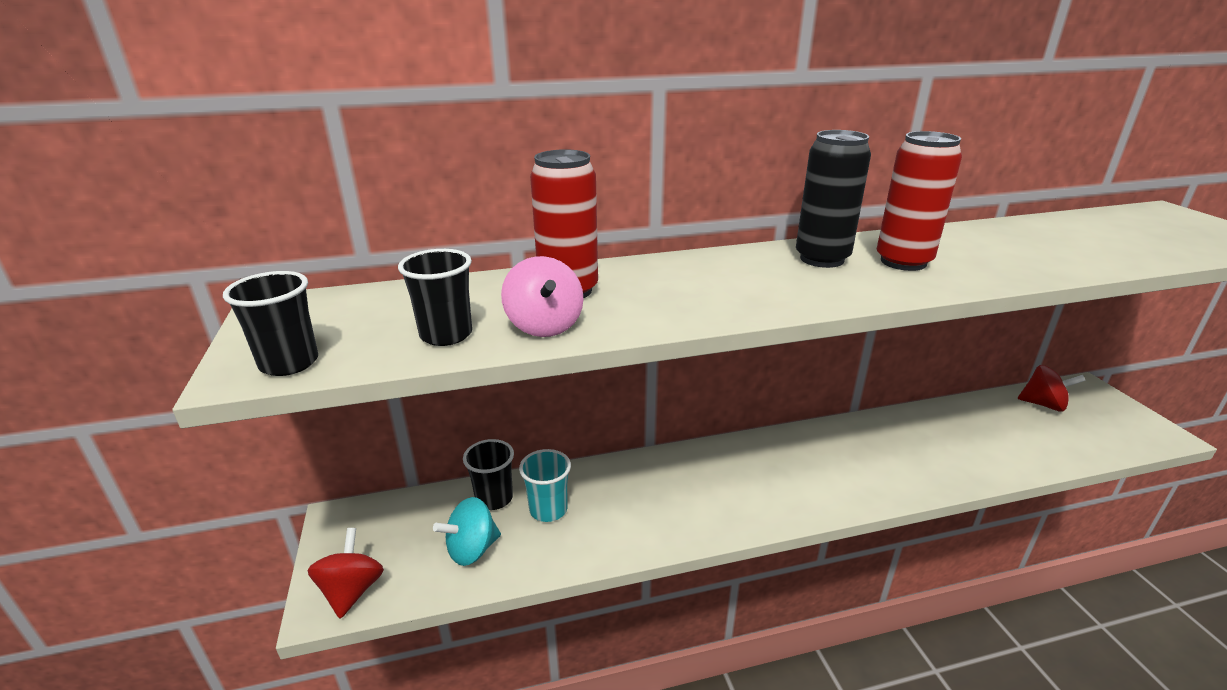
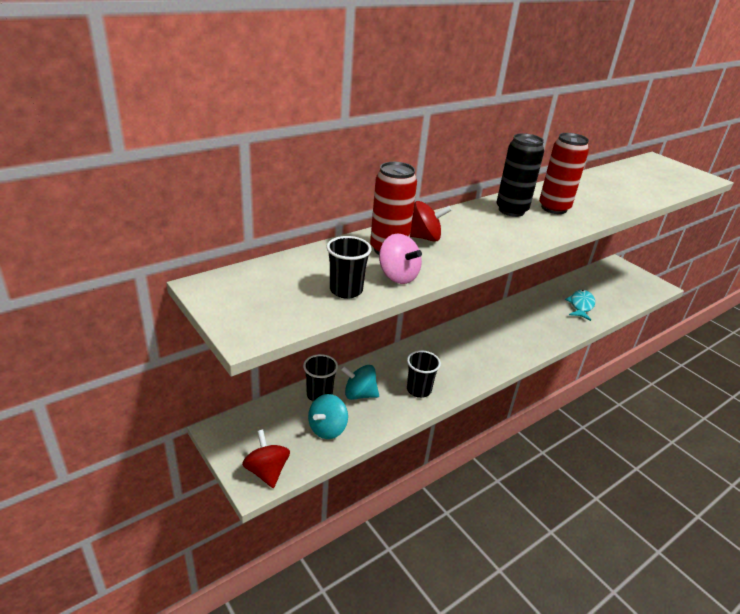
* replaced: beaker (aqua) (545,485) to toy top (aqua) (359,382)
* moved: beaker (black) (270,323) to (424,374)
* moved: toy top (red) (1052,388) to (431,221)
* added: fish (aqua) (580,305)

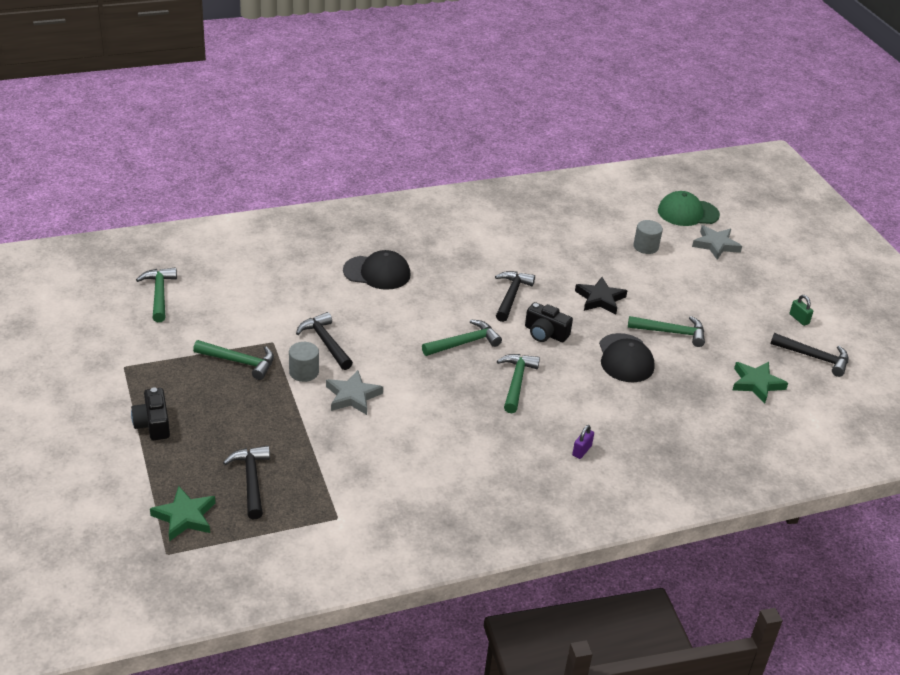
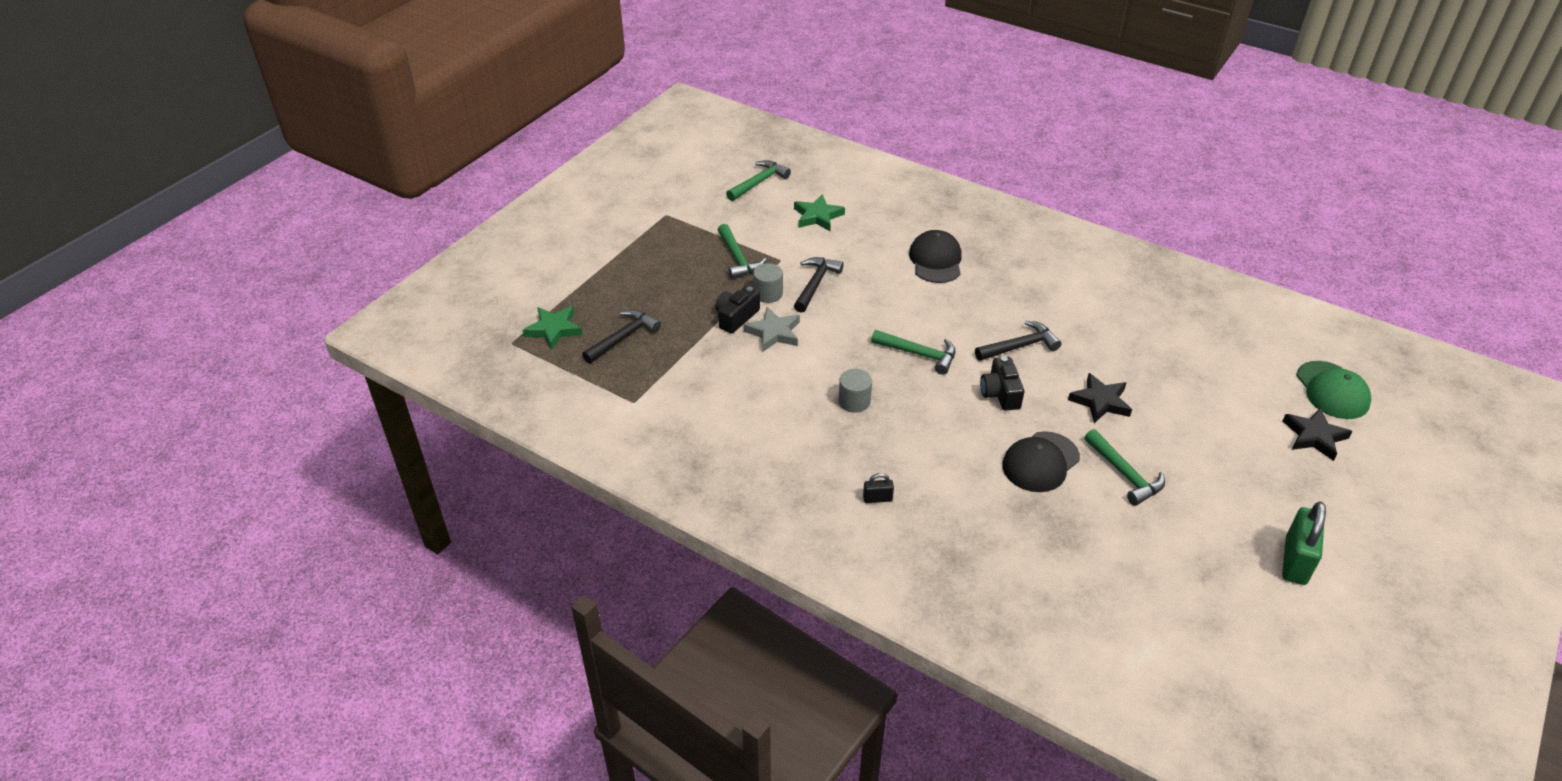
* moved: compact camera (black) (150,414) to (737,310)
* moved: star shape (green) (760,382) to (819,212)
* moved: solid cylinder (ash-grey) (648,237) to (855,391)
* recoloured: lock (purple) (583,442) to lock (black) (878,488)
* turned: baseball cap (black) (377,270) = (935,256) 150 degrees counterclockwise
* resized: lock (green) (801,310) = (1304,543) x2.04
* recoloured: star shape (ash-grey) (717,242) to star shape (black) (1317,434)
* turned: baseball cap (green) (689,208) = (1333,390) 150 degrees counterclockwise
* removed: carpenter's hammer (green) (518,383)
* removed: carpenter's hammer (black) (809,355)

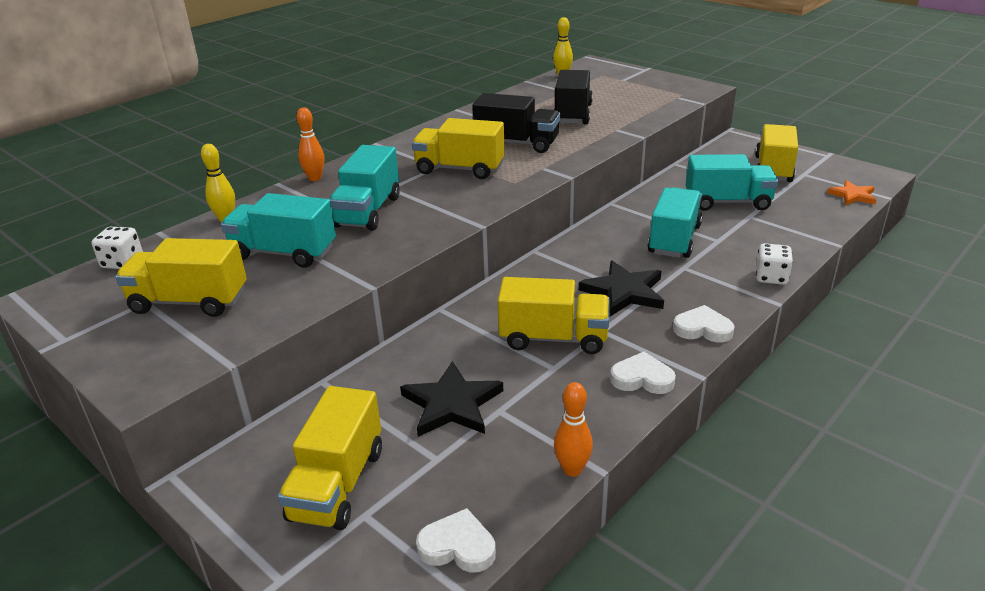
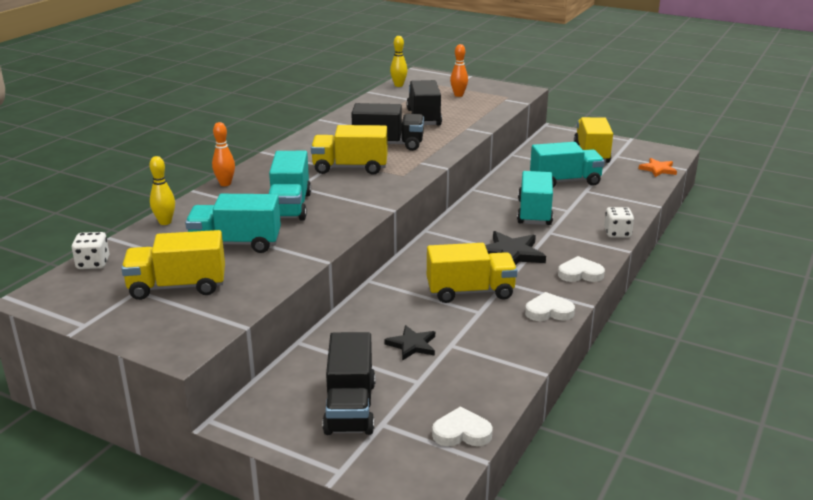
* recoloured: truck (bright yellow) (330,458) to truck (black) (348,383)
* resized: star shape (black) (451,399) = (409,343) x0.64
* moved: tenpin (orange-coloured) (573,429) to (459,70)

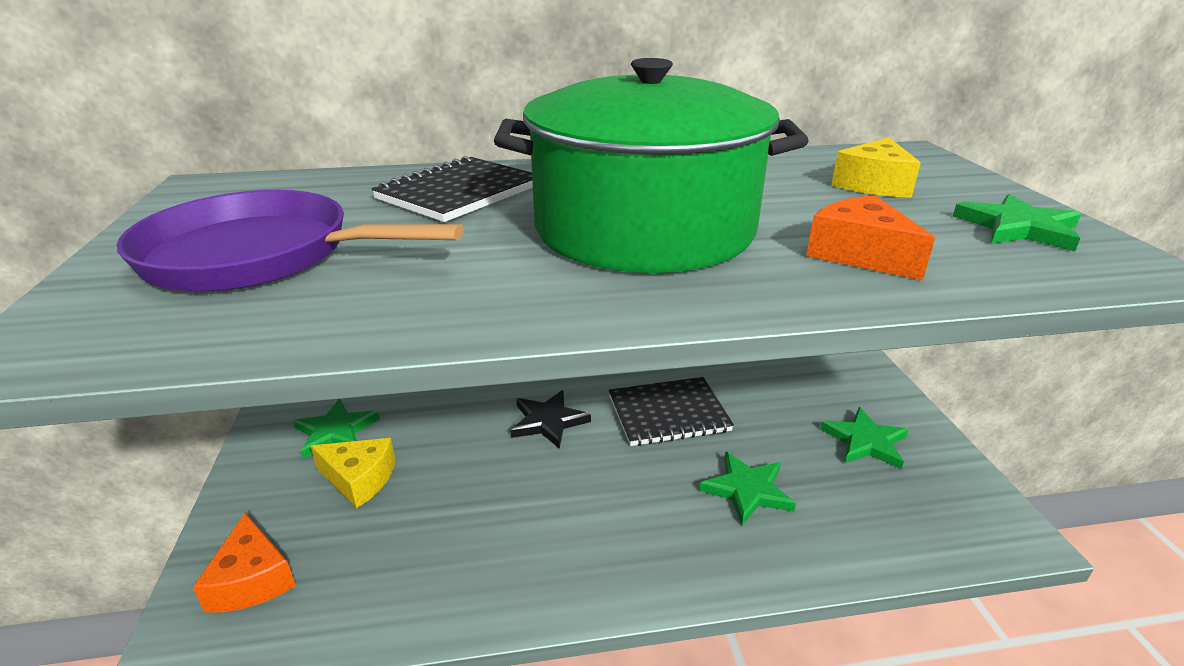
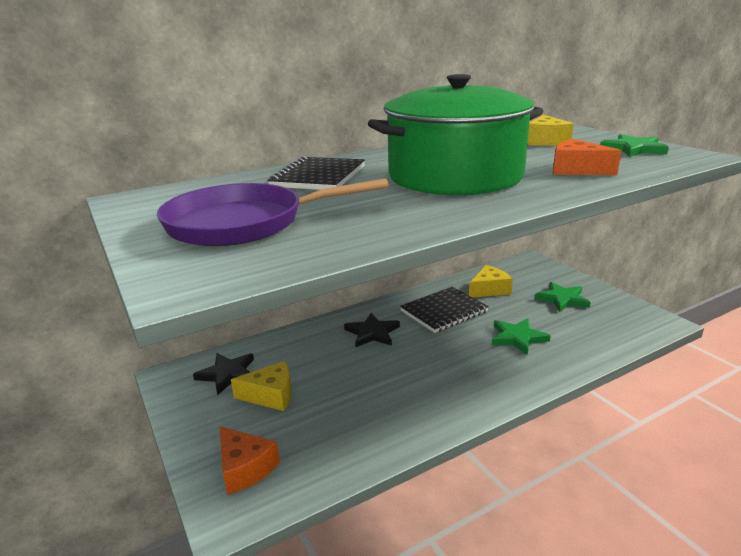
* recoloured: star shape (green) (336,429) to star shape (black) (223,374)
* added: cheese (bright yellow) (491,281)

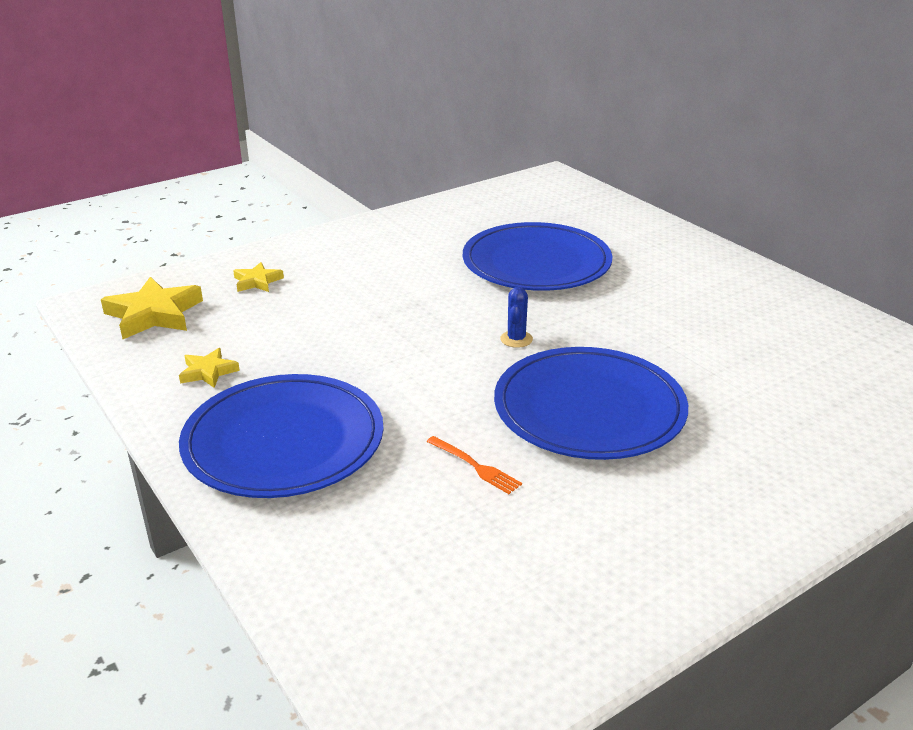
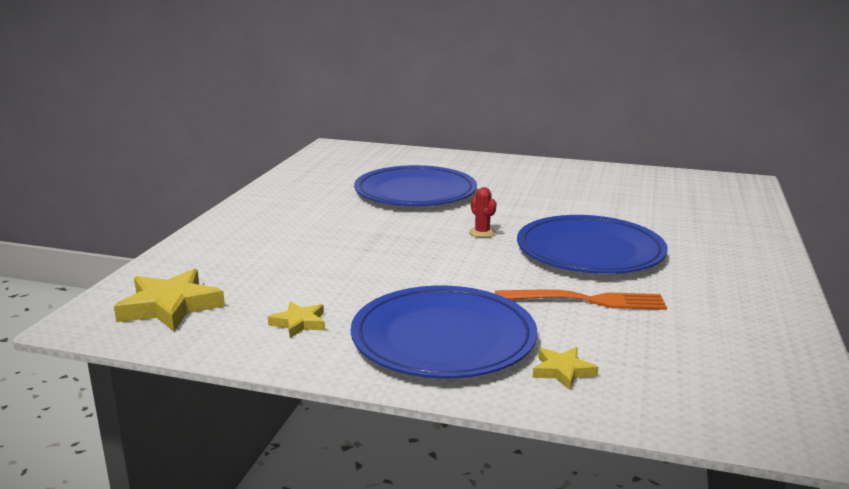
* recoloured: cactus (cobalt) (516,317) to cactus (red) (482,212)
* resized: fork (orange-coloured) (474,465) = (581,300) x1.80
* moved: star shape (bright yellow) (258,277) to (566,368)

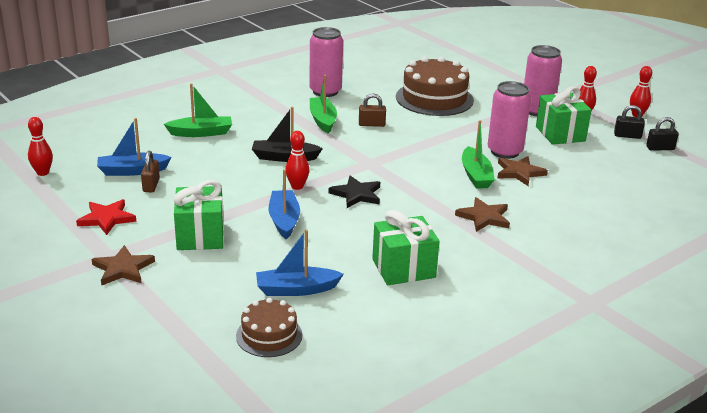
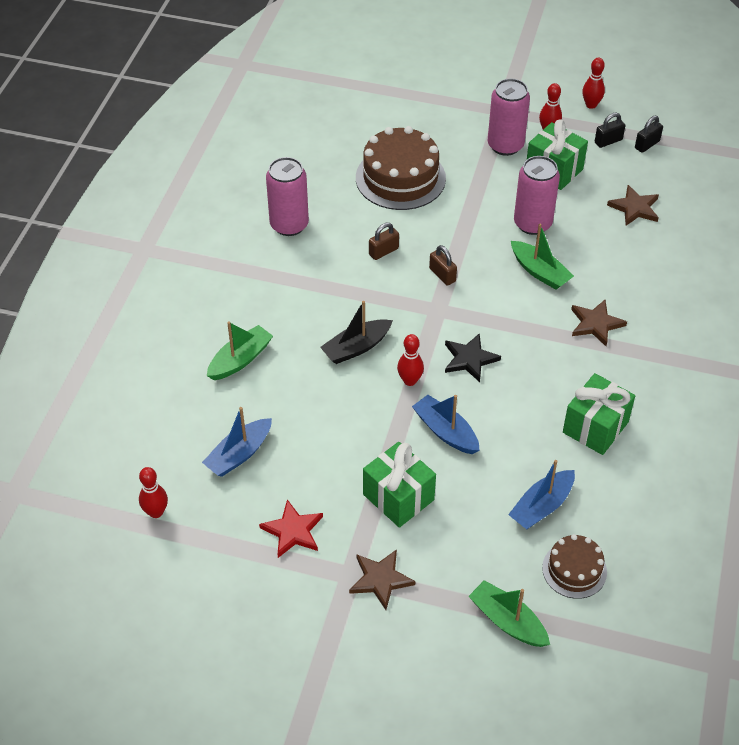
* moved: lock (russet) (150,171) to (443,265)
* moved: toy boat (green) (323,104) to (509,613)
* moved: star shape (russet) (523,171) to (633,205)

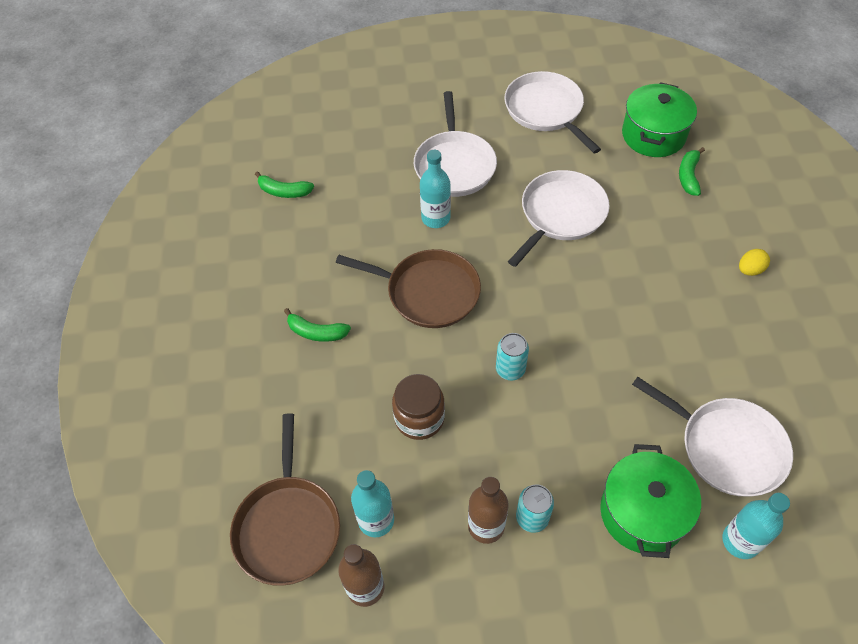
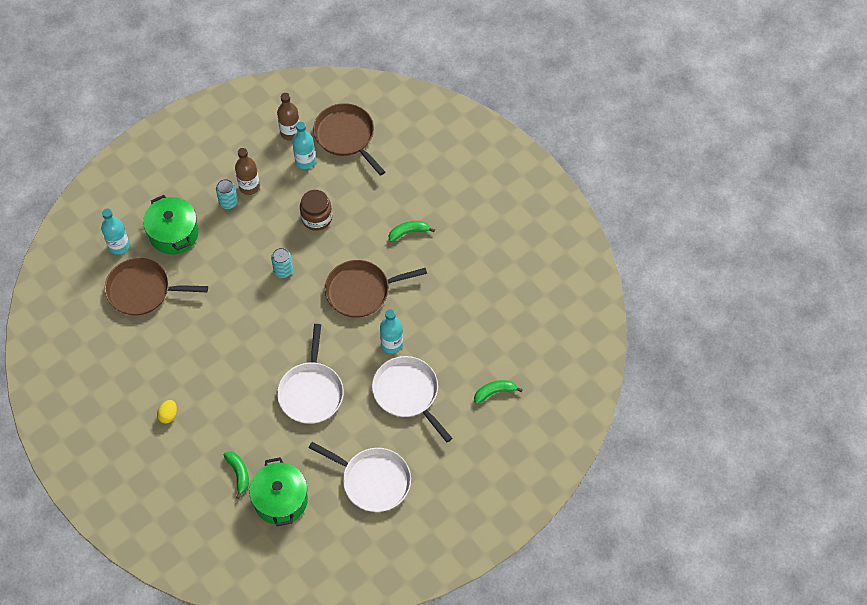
* recoloured: skillet (pure white) (712,436) to skillet (russet) (156,287)
* moved: toy banana (green) (284,184) to (498,392)

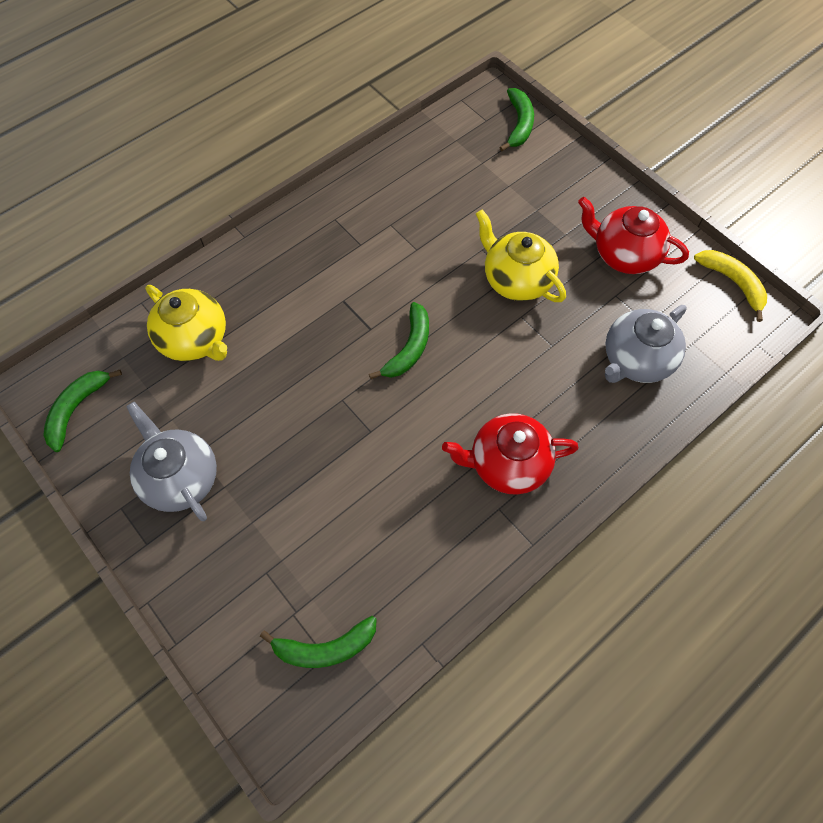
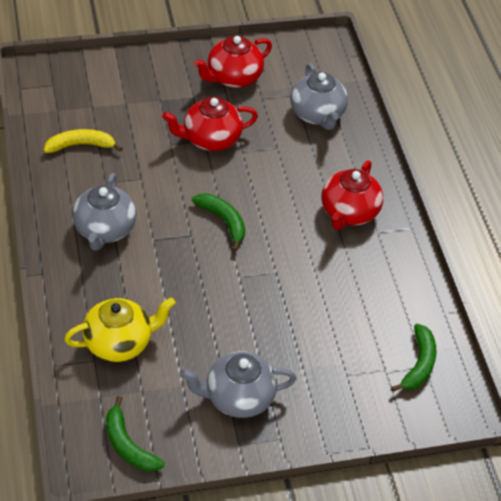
* moved: toy banana (bright yellow) (730,286) to (83,141)
* added: tea pot (ash-grey) (104,212)
* recoloured: tea pot (bright yellow) (521,255) to tea pot (red) (210,124)
* removed: toy banana (green) (516,119)

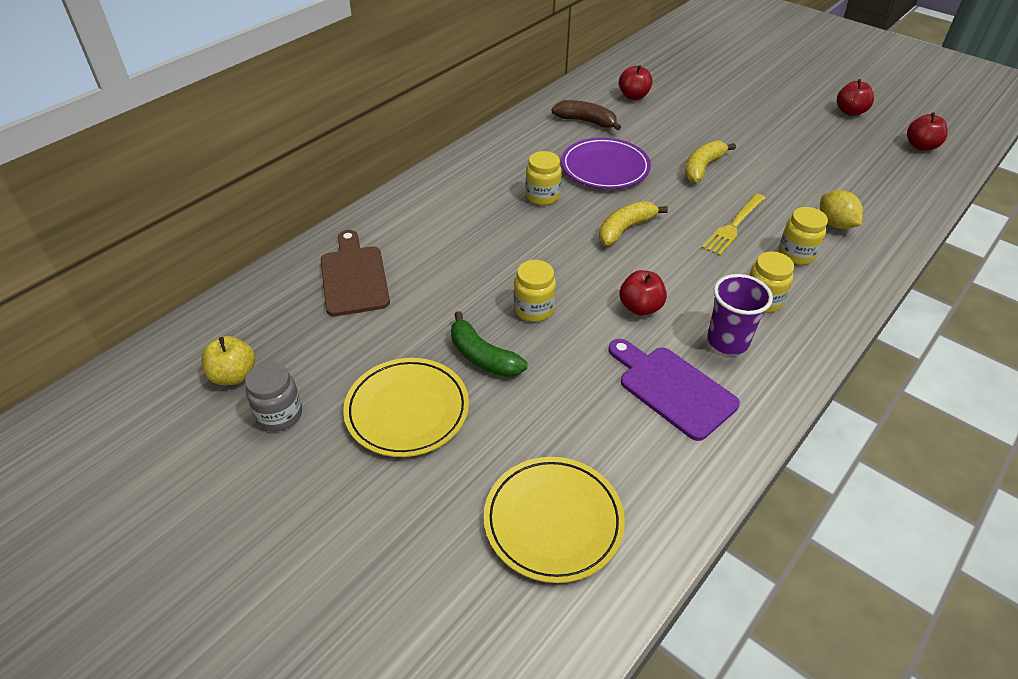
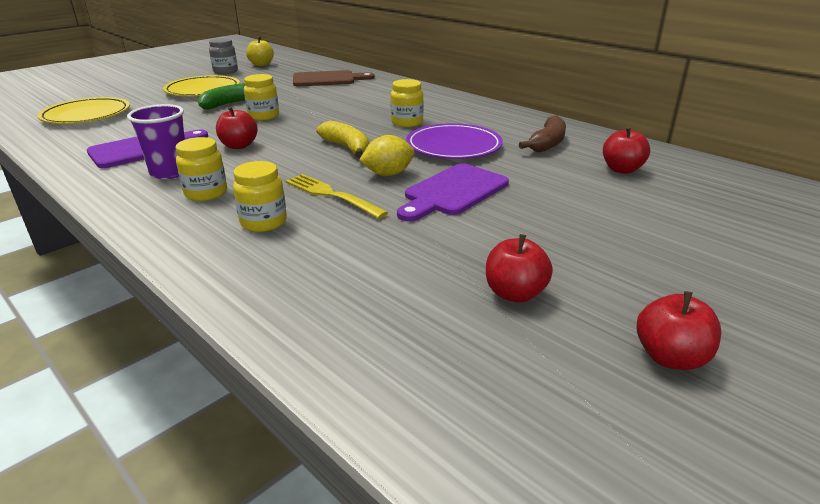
* moved: citrus fruit (bright yellow) (841,209) to (387,155)
* replaced: toy banana (bright yellow) (710,161) to cutting board (purple) (453,192)
* moved: apple (red) (927,131) to (519,268)

